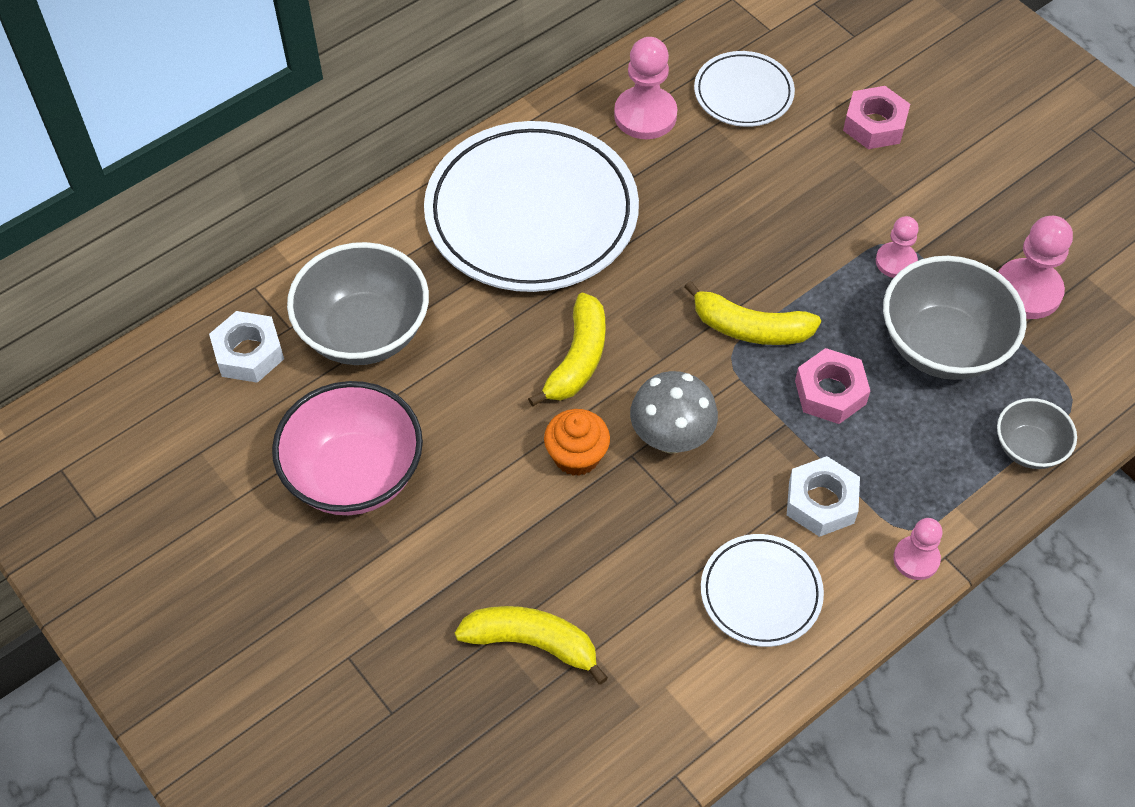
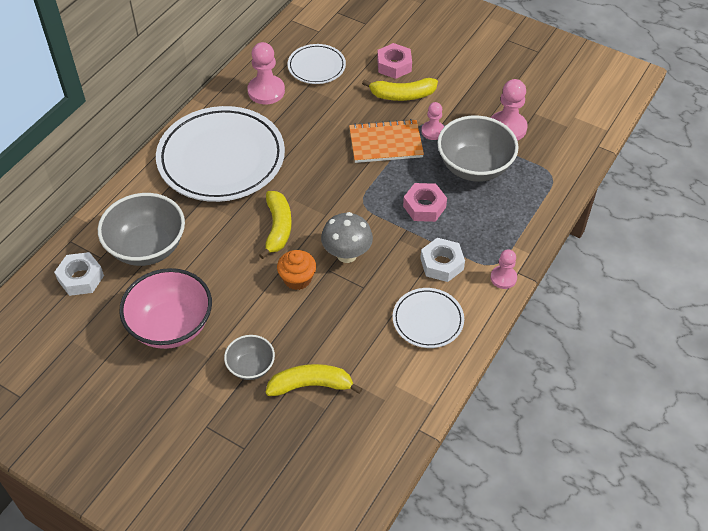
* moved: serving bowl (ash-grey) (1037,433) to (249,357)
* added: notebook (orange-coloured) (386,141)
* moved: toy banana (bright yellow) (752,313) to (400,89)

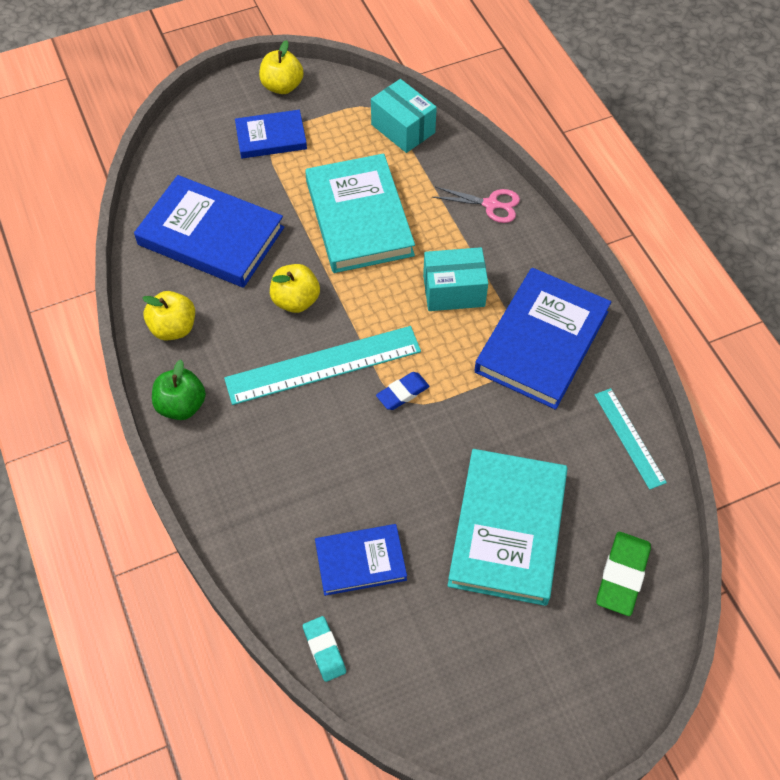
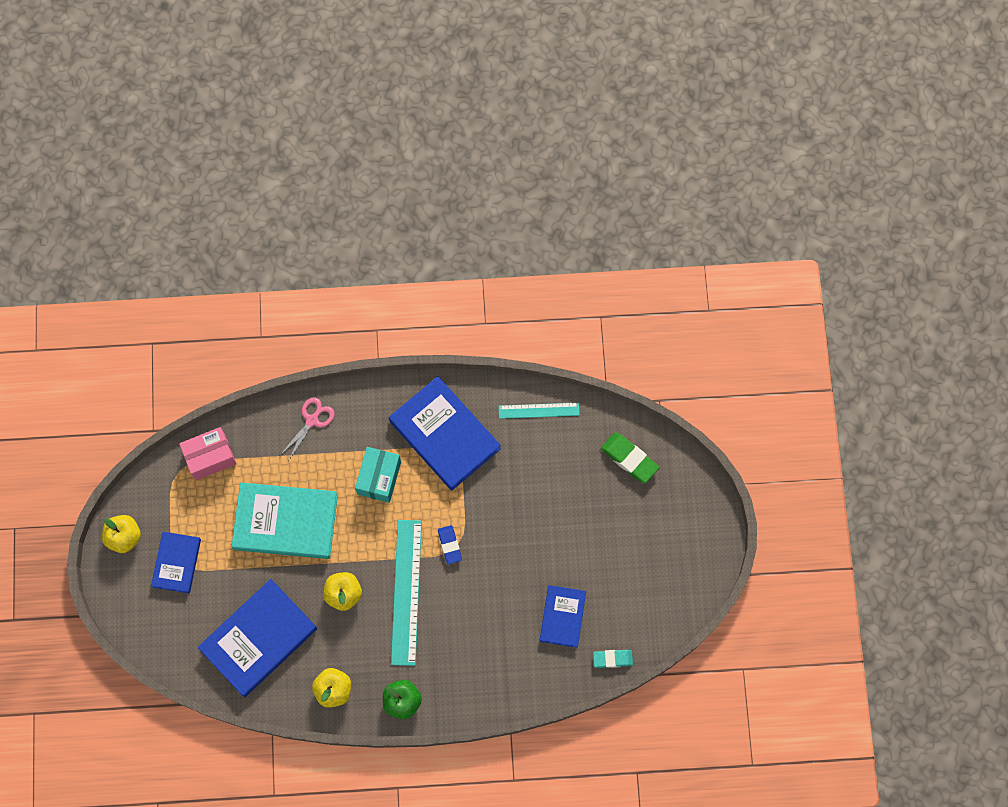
* recoloured: parcel (aqua) (404,116) to parcel (pink) (208,453)
* removed: book (aqua) (507,527)

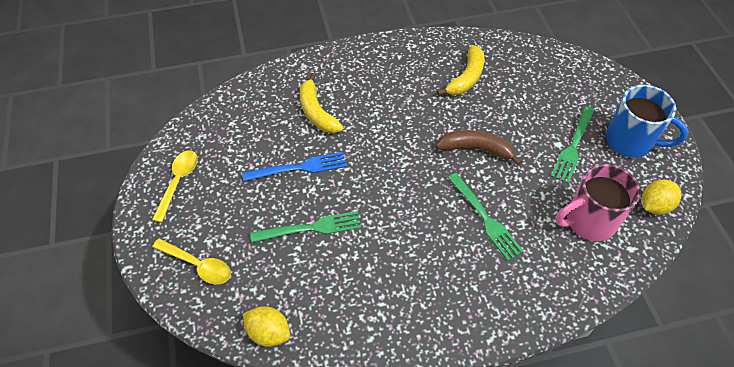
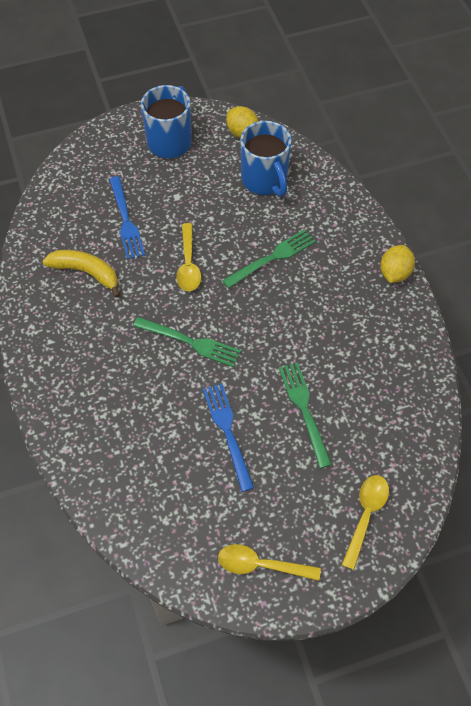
* added: fork (cobalt) (127,218)
* moved: fork (green) (572,145) to (187,342)
* replaced: toy banana (russet) (479,147) to spoon (bright yellow) (188,257)
* recoloured: coffee mug (pink) (598,202) to coffee mug (cobalt) (265,159)
* moved: citrus fruit (bright yellow) (266,326) to (398,264)
* removed: toy banana (bright yellow) (322,103)

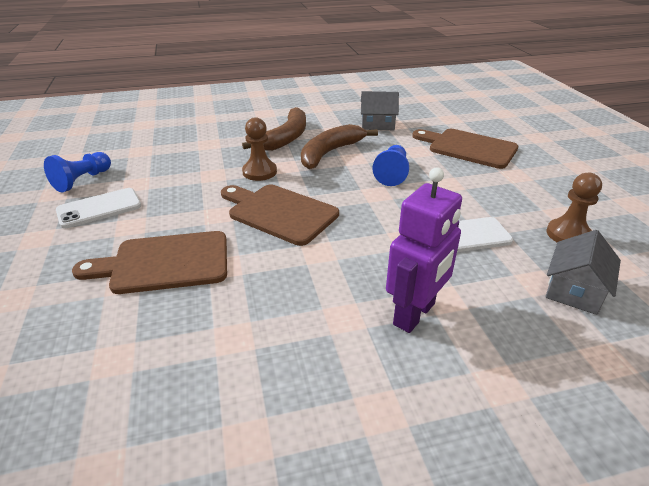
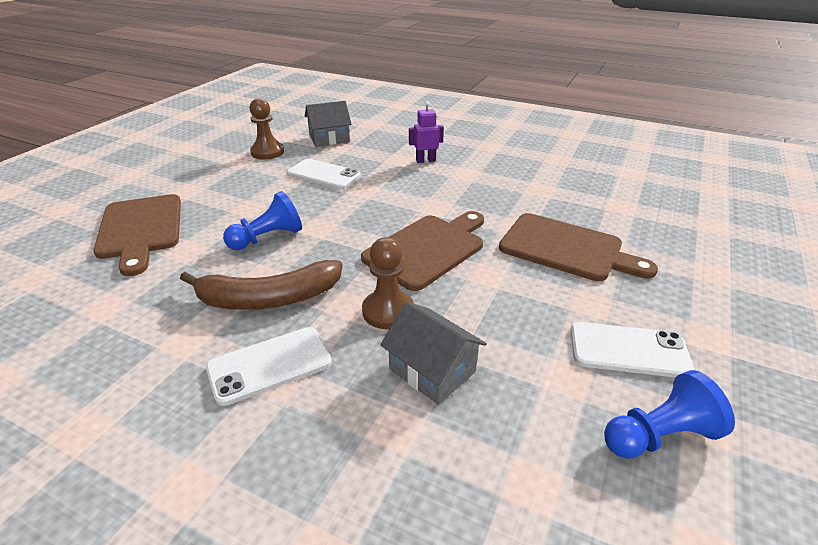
* replaced: toy banana (russet) (274,129) to mobile phone (pure white) (269,366)
* turned: cutting board (russet) (280,215) = (422,251) 120 degrees counterclockwise
* moved: toy house (ash-grey) (380,110) to (433,353)
* resized: toy robot (purple) (424,250) = (426,132) x0.56

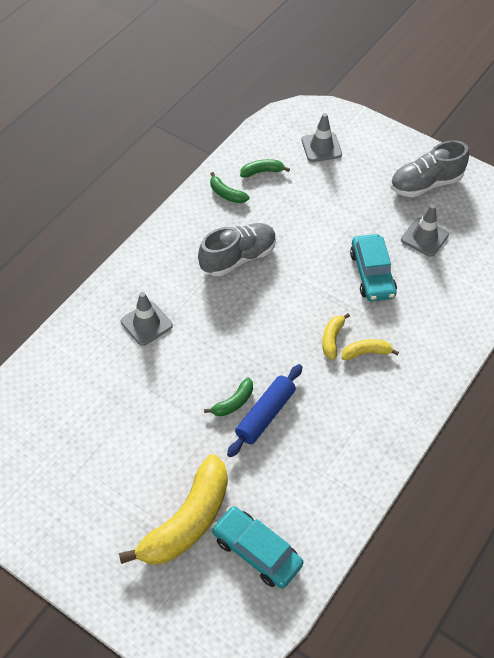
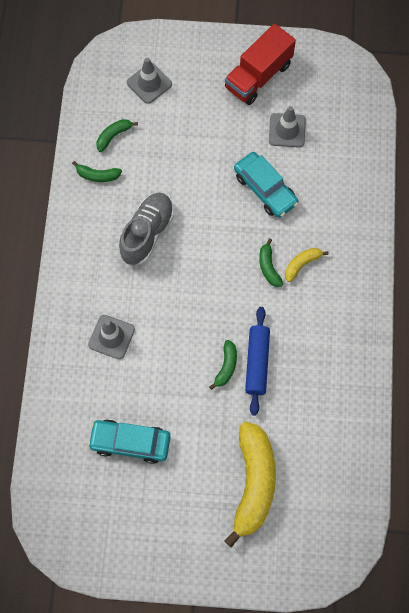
* moved: toy car (aqua) (257,547) to (129,441)
* replaced: shoe (ash-grey) (429,169) to truck (red) (260,64)
* recoloured: toy banana (bright yellow) (336,336) to toy banana (green) (271,262)

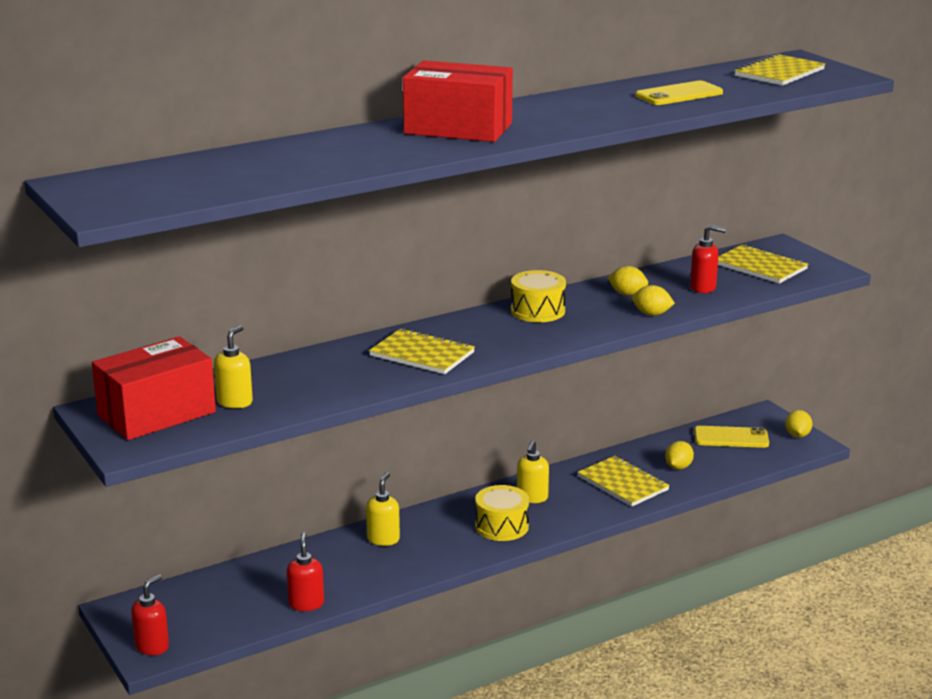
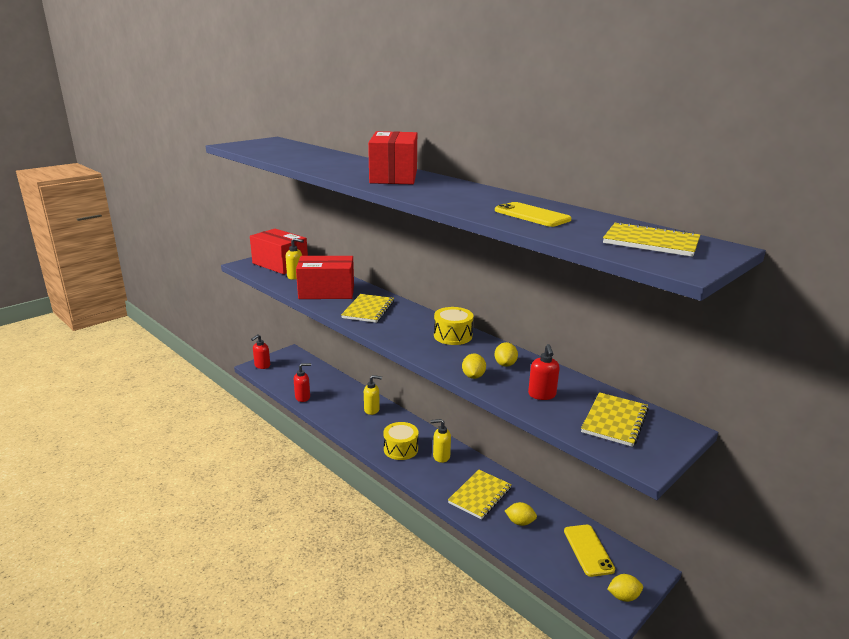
* turned: soap pump (red) (150,614) = (260,351) 105 degrees clockwise
* added: parcel (red) (325,277)

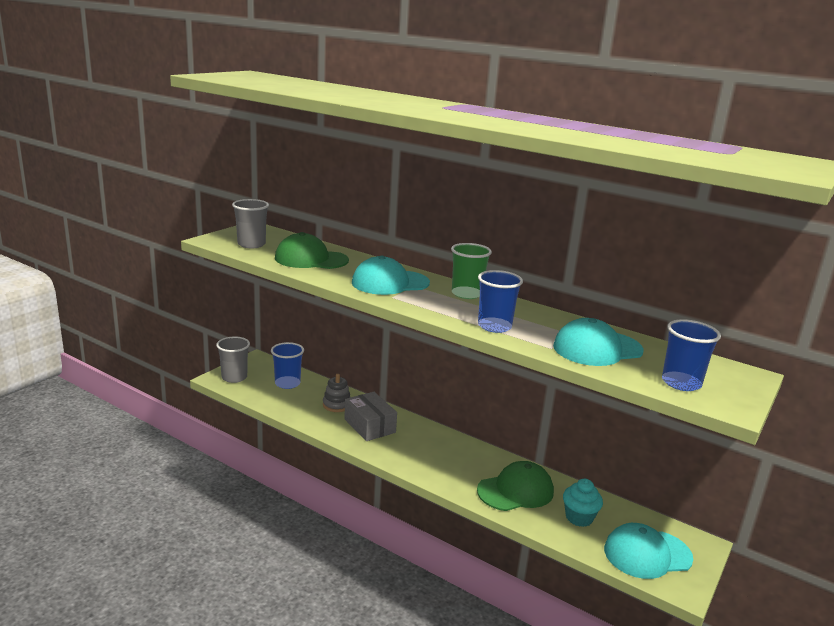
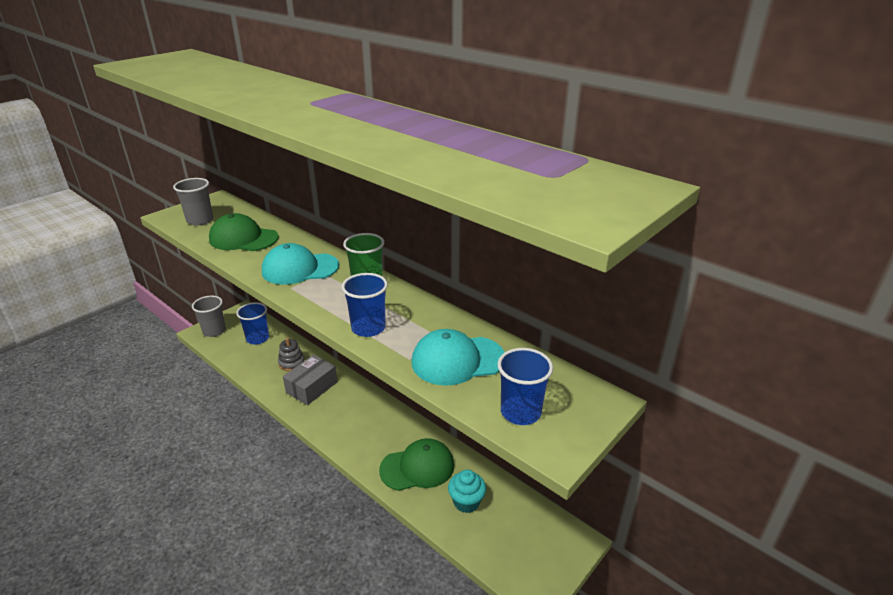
* turned: parcel (ash-grey) (370,416) = (310,380) 60 degrees clockwise
* removed: baseball cap (aqua) (648,551)

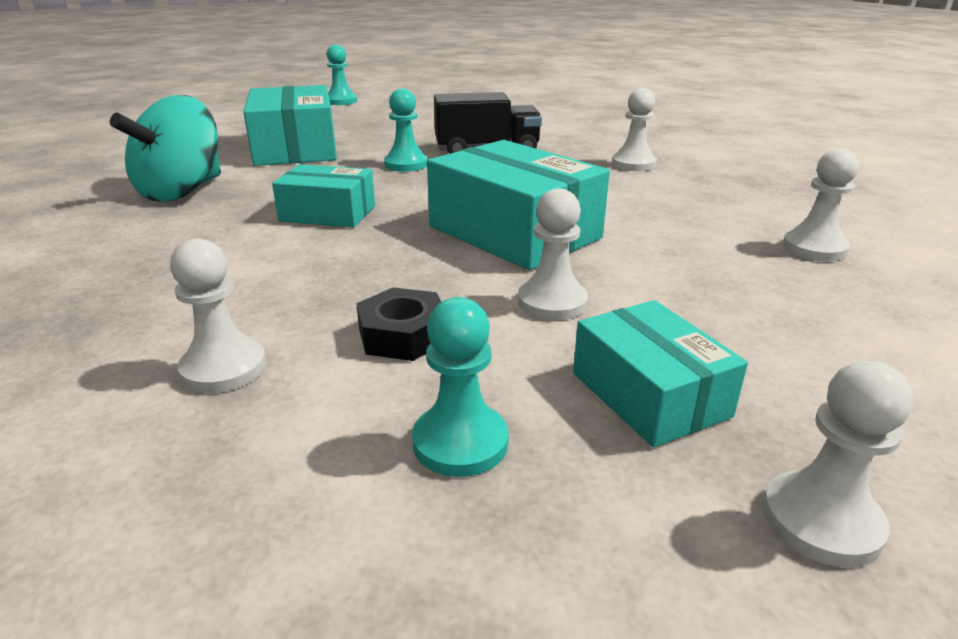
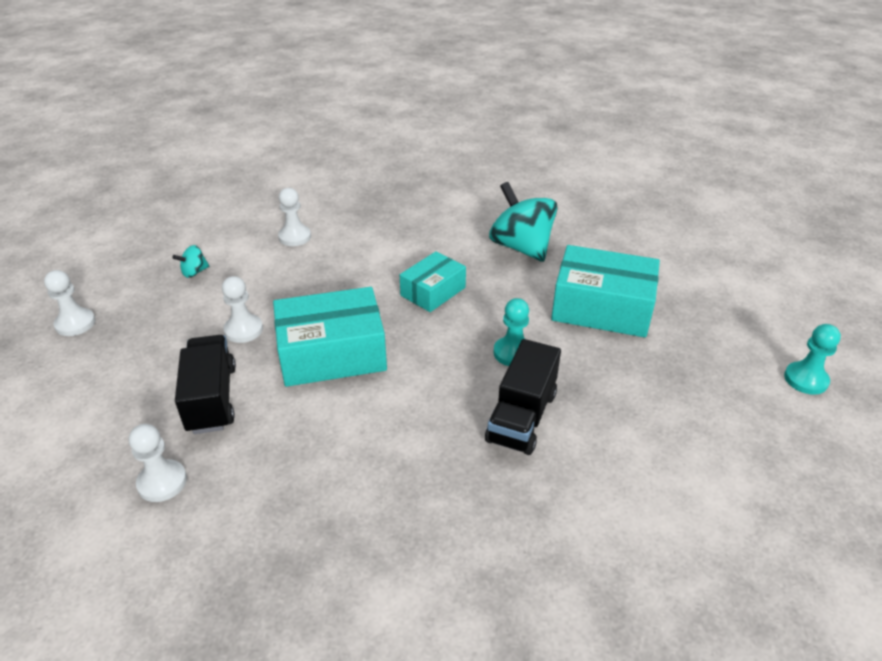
* replaced: pawn (aqua) (460,387) to toy top (aqua) (190,261)
* added: truck (black) (205,384)
* removed: hexagon nut (black) (398,324)
* removed: parcel (aqua) (660,373)
* removed: pawn (pure white) (634,129)

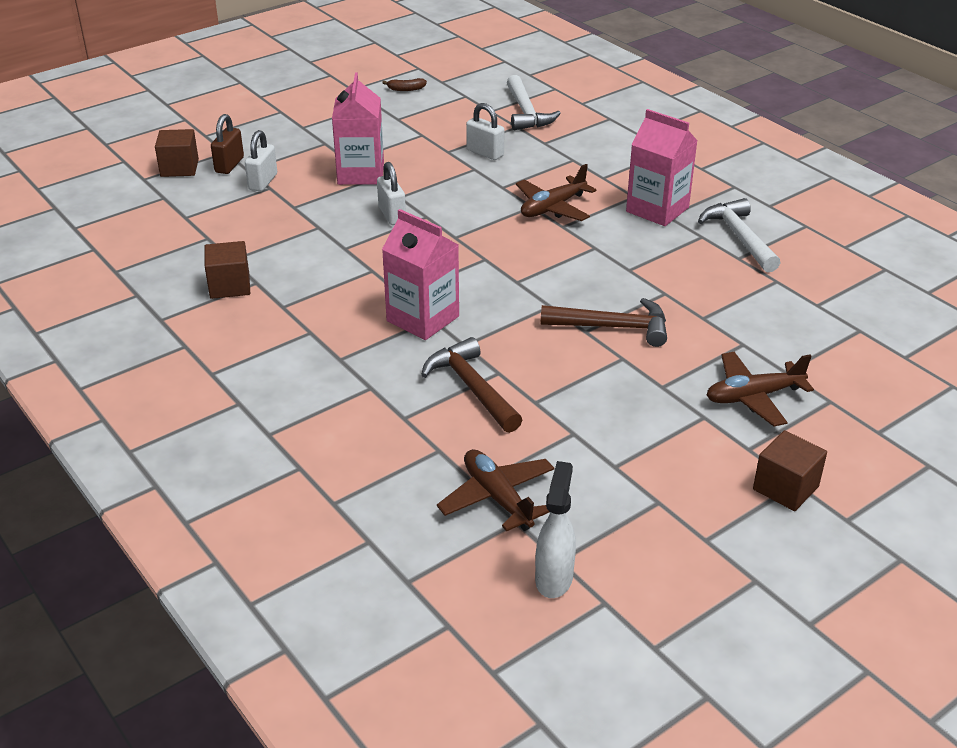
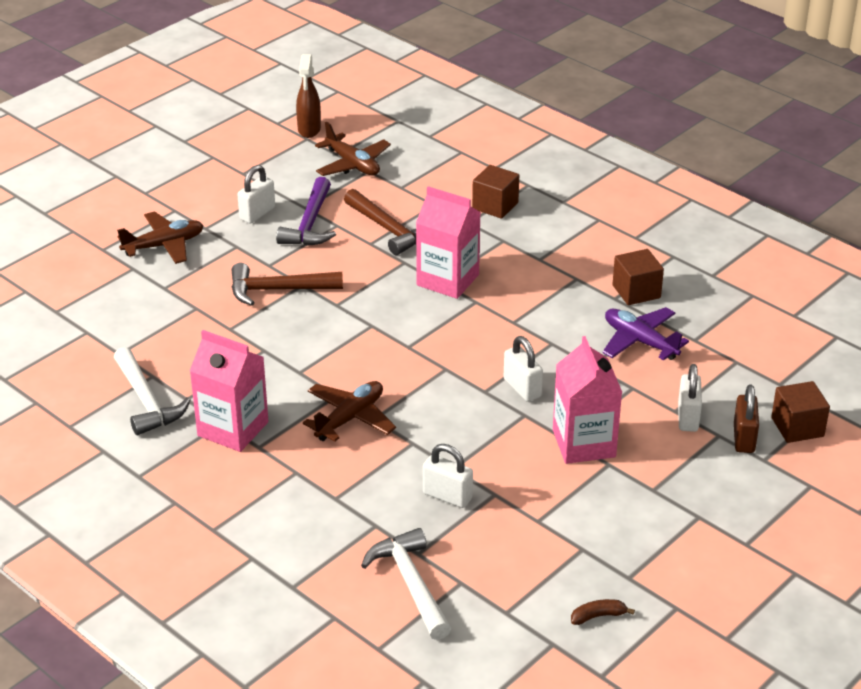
* added: lock (pure white) (256,194)
* added: carpenter's hammer (purple) (306,211)
* recoloured: spray bottle (pure white) (555,529) to spray bottle (russet) (308,96)
* moved: block (russet) (790,470) to (495,192)
* added: aeroplane (purple) (645,333)

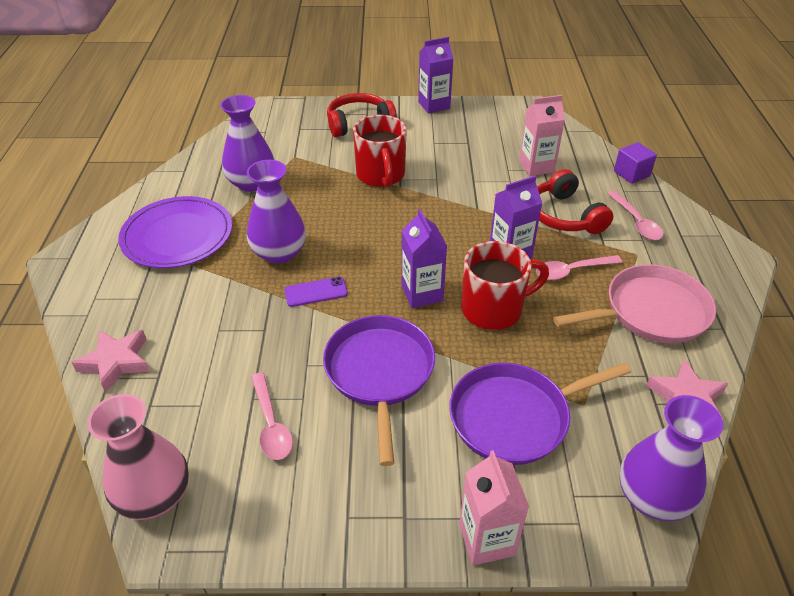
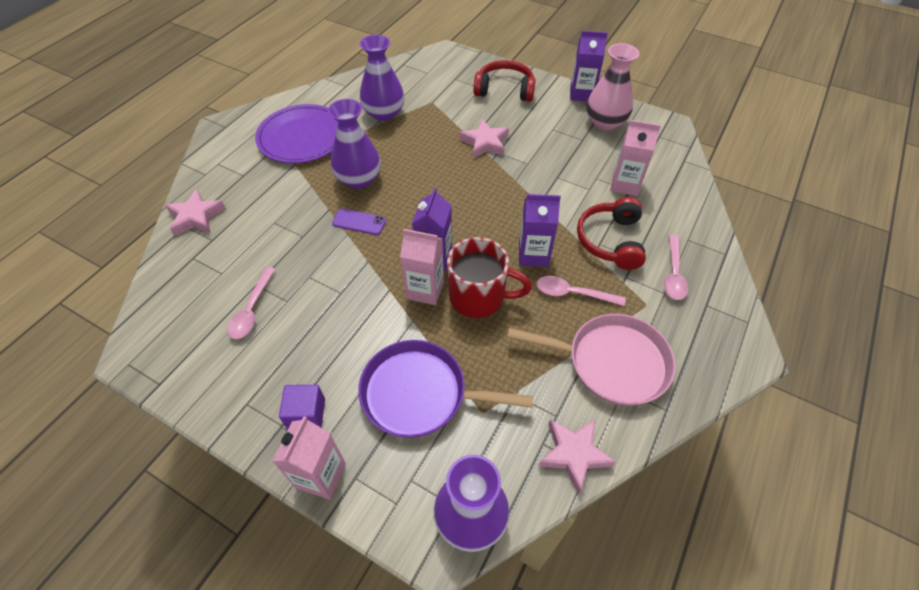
* moved: block (purple) (635,163) to (302,407)
* added: milk carton (pink) (422,267)
* replaced: coffee mug (red) (380,151) to star shape (pink) (484,139)
* moved: vase (pink) (138,457) to (612,86)
* removed: skillet (purple) (379,390)

